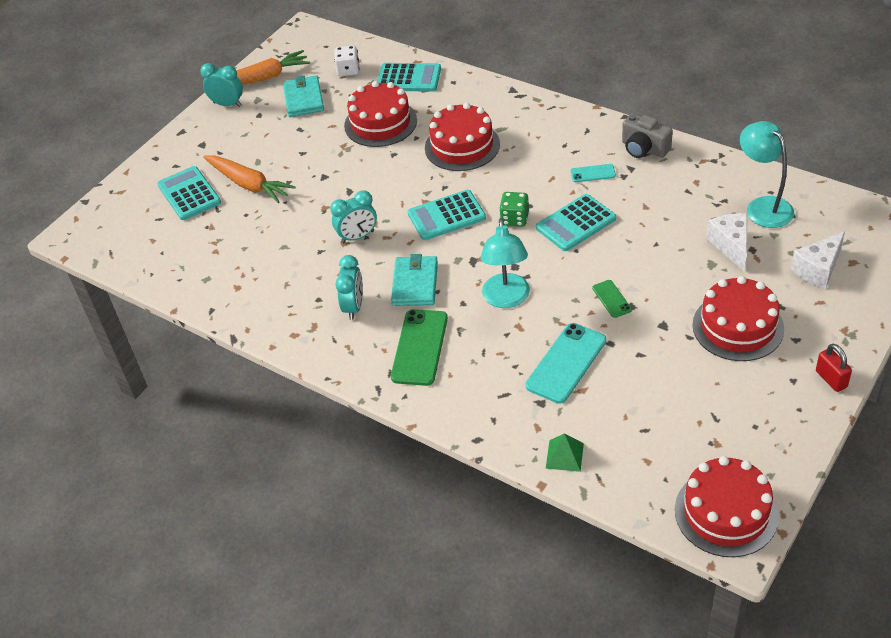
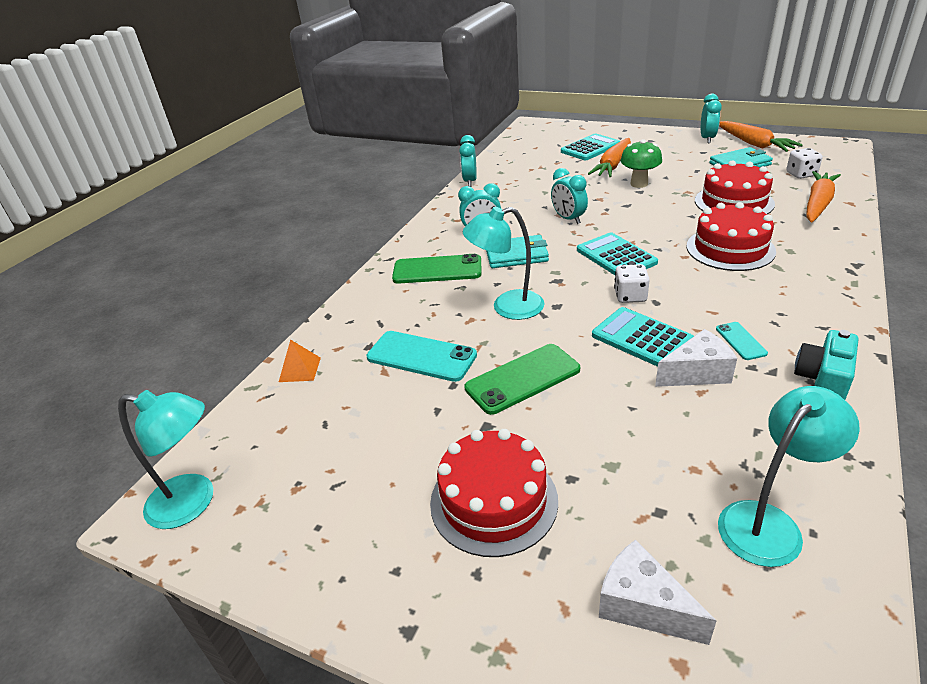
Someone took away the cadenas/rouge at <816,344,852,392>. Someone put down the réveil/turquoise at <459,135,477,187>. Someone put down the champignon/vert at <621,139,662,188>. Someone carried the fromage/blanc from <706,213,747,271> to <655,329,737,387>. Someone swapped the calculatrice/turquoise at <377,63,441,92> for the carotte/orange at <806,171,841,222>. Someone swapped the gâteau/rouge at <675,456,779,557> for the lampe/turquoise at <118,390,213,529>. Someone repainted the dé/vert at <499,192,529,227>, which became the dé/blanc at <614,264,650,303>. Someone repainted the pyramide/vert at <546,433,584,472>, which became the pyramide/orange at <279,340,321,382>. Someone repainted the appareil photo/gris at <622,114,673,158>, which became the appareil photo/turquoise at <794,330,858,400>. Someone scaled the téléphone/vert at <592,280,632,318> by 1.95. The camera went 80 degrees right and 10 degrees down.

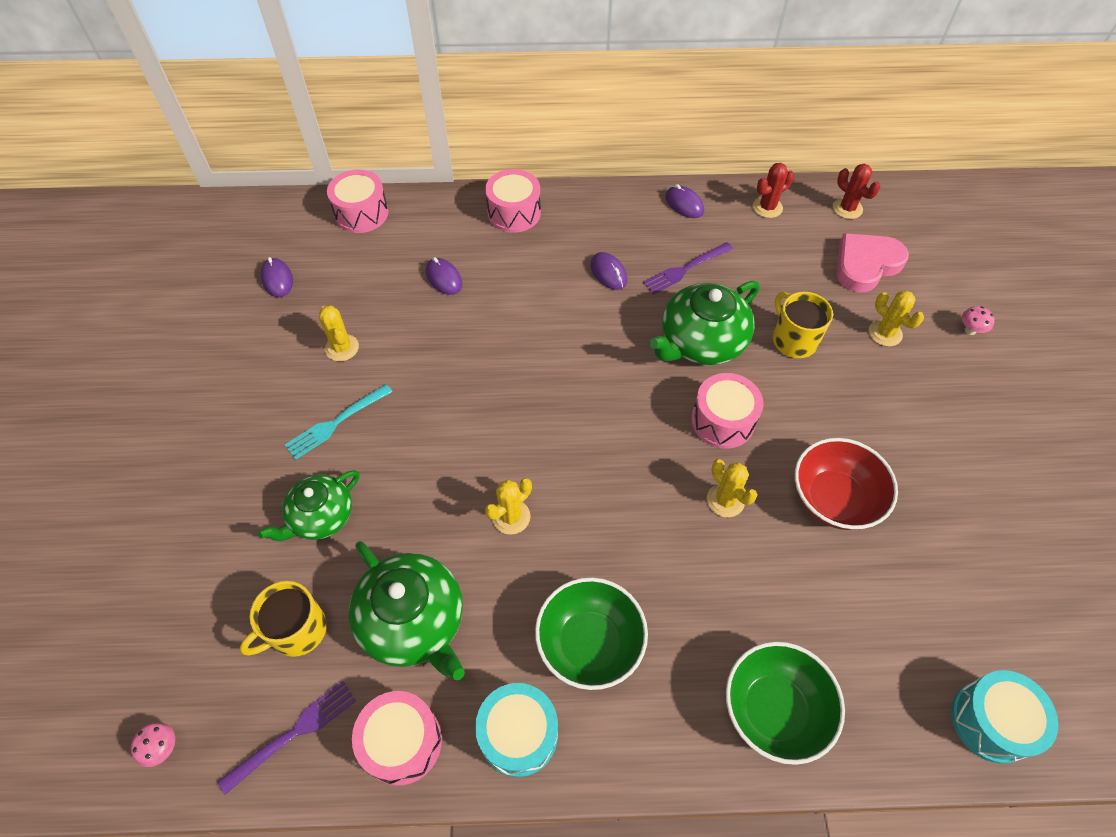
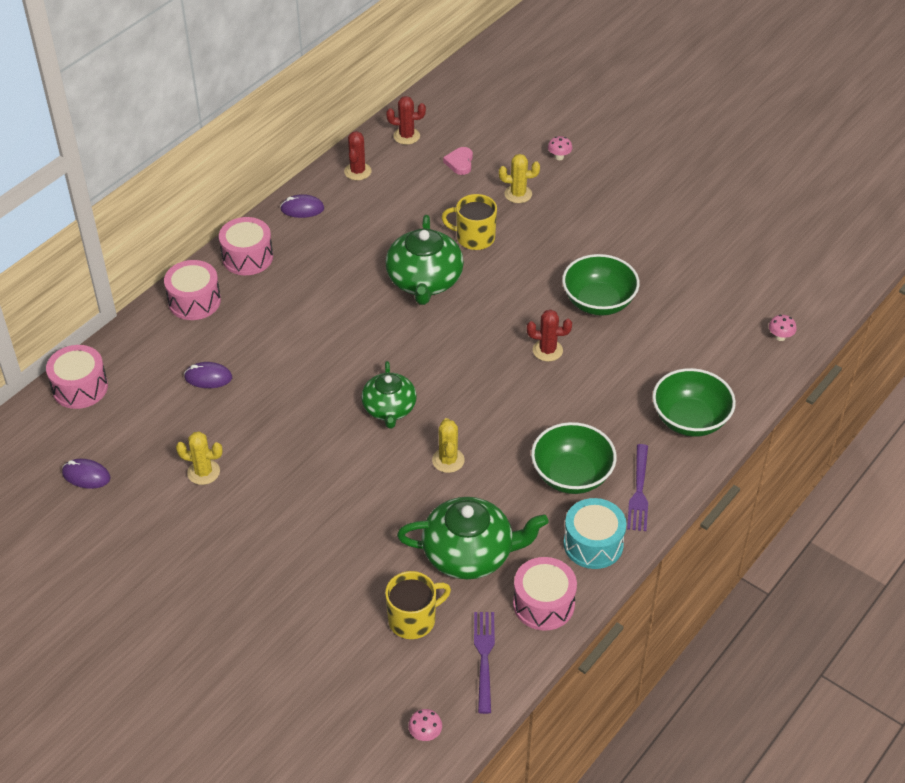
Someone took away the fourchette/turquoise at <285,384,393,460>. Someone took away the souris/violet at <590,252,627,290>. Someone carried the théière/vert from <258,470,359,541> to <361,361,417,429>. Someone carried the fourchette/violet from <643,242,733,295> to <627,444,648,531>. Someone carried the tambour/rose from <691,373,763,449> to <219,217,273,275>. Someone swapped the tambour/turquoise at <951,670,1058,764> for the champignon/rose at <769,315,797,341>. Someone repainted the cactus/jaune at <707,459,757,517>, which became the cactus/rouge at <527,310,572,361>. Someone repainted the bol/rouge at <795,438,898,530>, which became the bol/vert at <562,254,640,316>. Someone rotated the tasse/jaune at <240,581,327,657> by 120 degrees counterclockwise. Someone scaled the cœur/rose at <837,233,909,292> by 0.53. The camera went 50 degrees left and 10 degrees down.

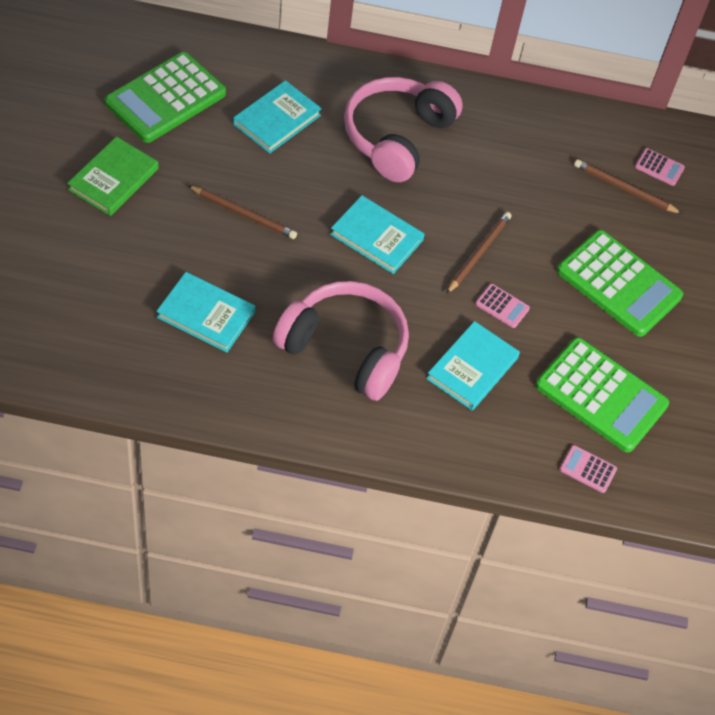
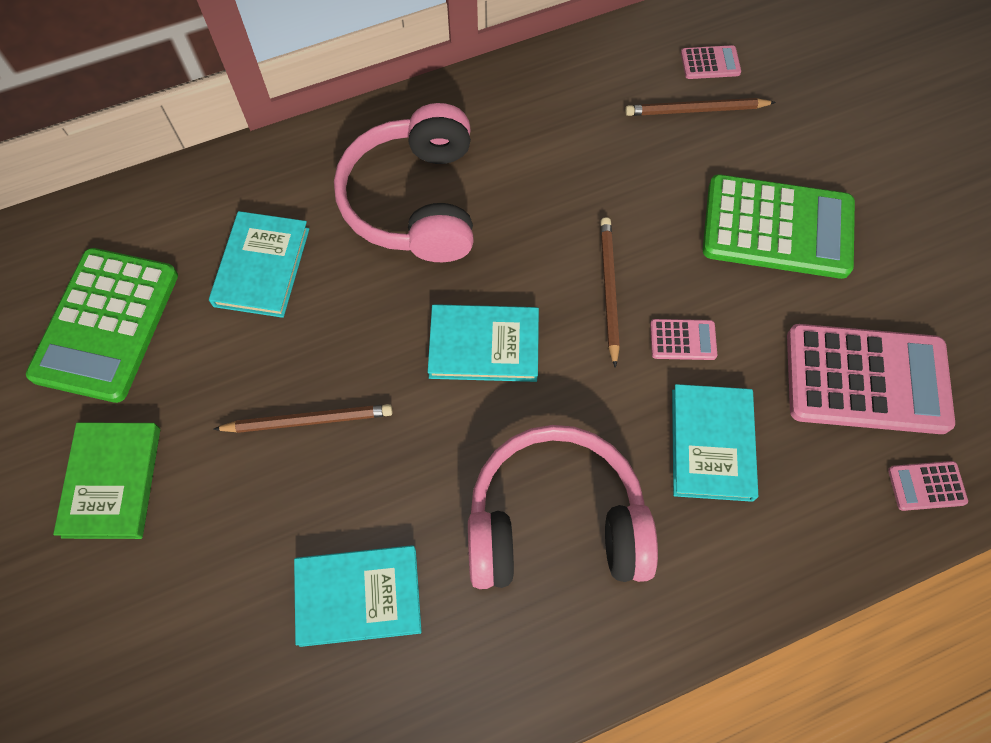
Someone repainted the calculatrice/vert at <535,337,669,452>, which became the calculatrice/rose at <787,324,955,434>. The camera went 25 degrees left and 10 degrees up.

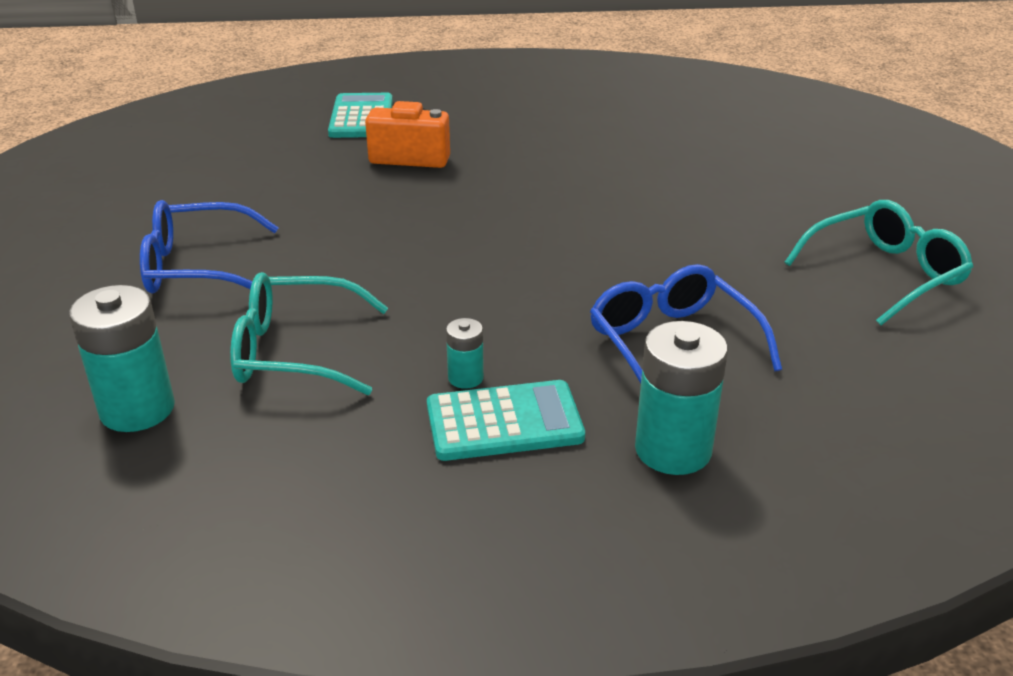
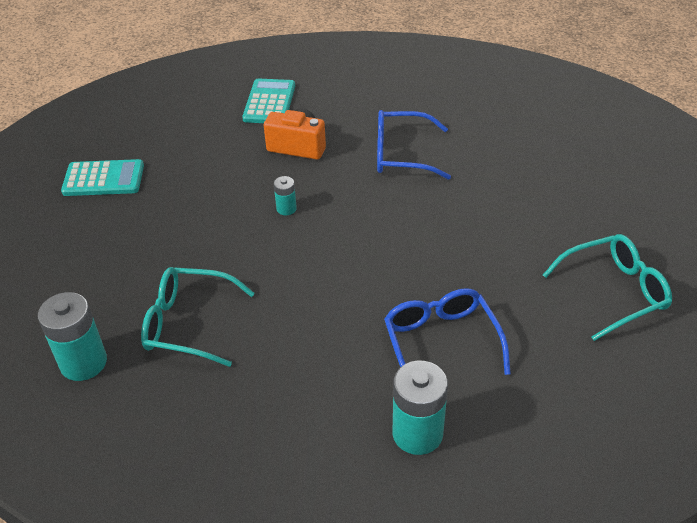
Someone carried the lunettes/bleu from <140,200,279,294> to <377,110,451,180>. Someone carried the calculatrice/turquoise from <427,380,585,461> to <61,159,144,196>. Someone carried the pile/turquoise from <446,318,484,389> to <274,176,297,215>. The camera went 10 degrees right and 10 degrees up.

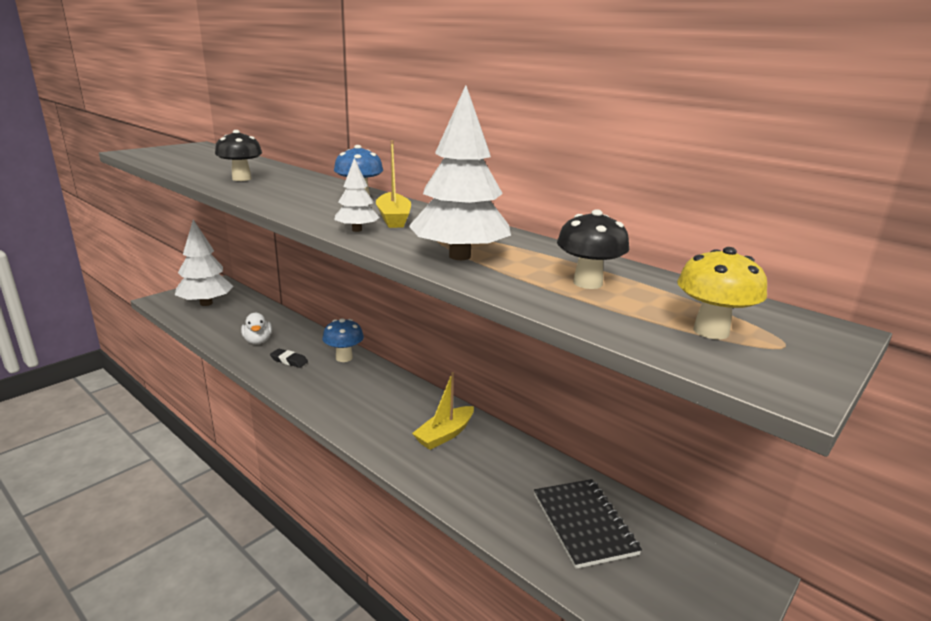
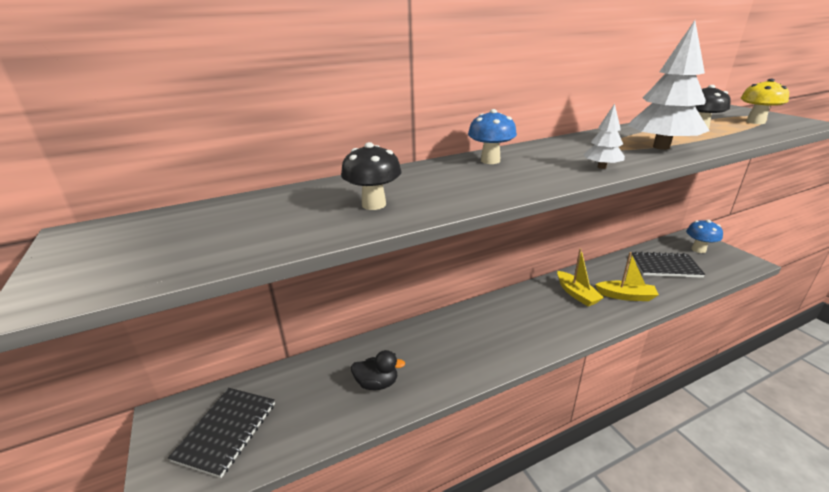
Someone took away the gomme/noir at <270,349,308,368>. Someone carried the champignon/bleu from <322,318,364,362> to <686,220,723,253>. Someone carried the bateau/jaune from <376,140,411,228> to <595,252,659,301>. Someone swapped the arbre/blanc at <175,219,234,306> for the carnet/noir at <168,388,275,478>. Someone repainted the canard/blanc at <241,313,272,344>, which became the canard/noir at <351,350,405,390>. The camera went 65 degrees left and 5 degrees up.

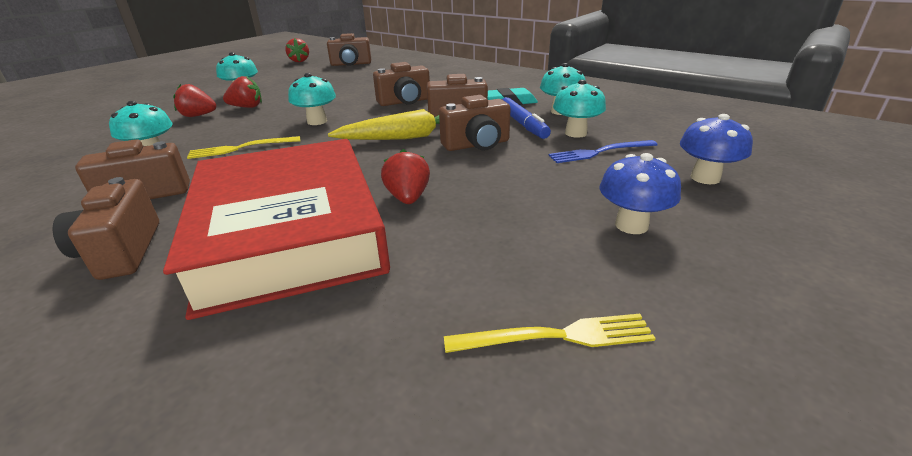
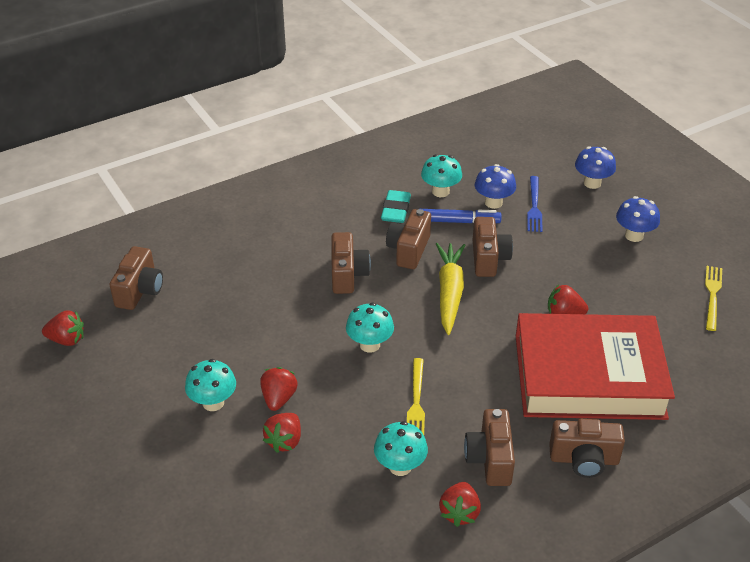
Someone put down the fraise/rouge at <439,482,481,527>. Someone repainted the champignon/turquoise at <553,80,606,138>, which became the champignon/bleu at <475,164,516,209>. The camera went 70 degrees left and 10 degrees up.

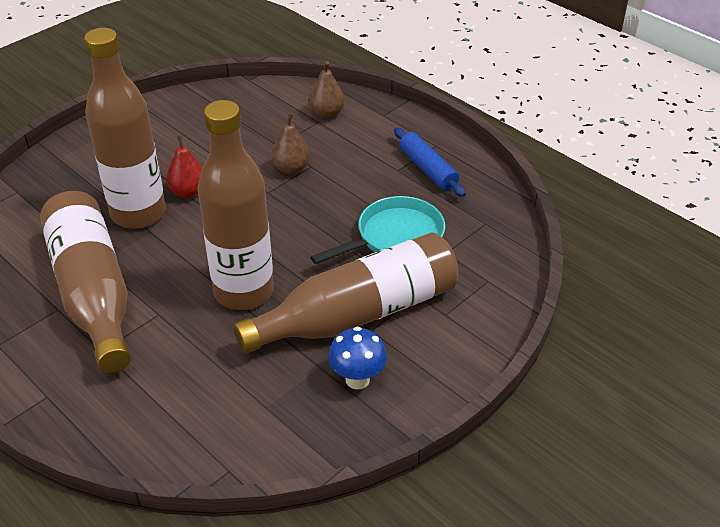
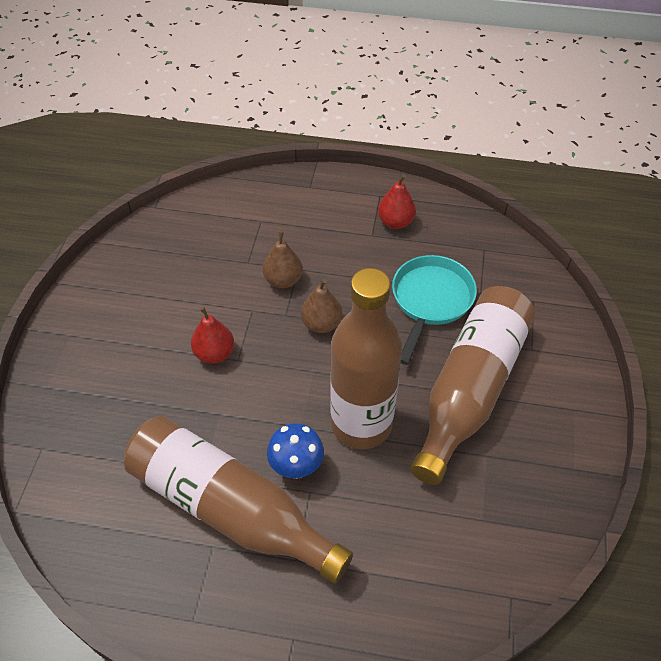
Someone took away the bouteille/marron at <84,28,166,229>. Someone carried the poire/marron from <309,61,345,118> to <301,279,343,333>. Someone carried the champignon/bleu from <328,327,387,389> to <267,423,324,479>. Someone swapped the rouleau à pâtisserie/bleu at <394,128,466,197> for the poire/rouge at <378,174,416,229>. The camera went 35 degrees left and 10 degrees up.

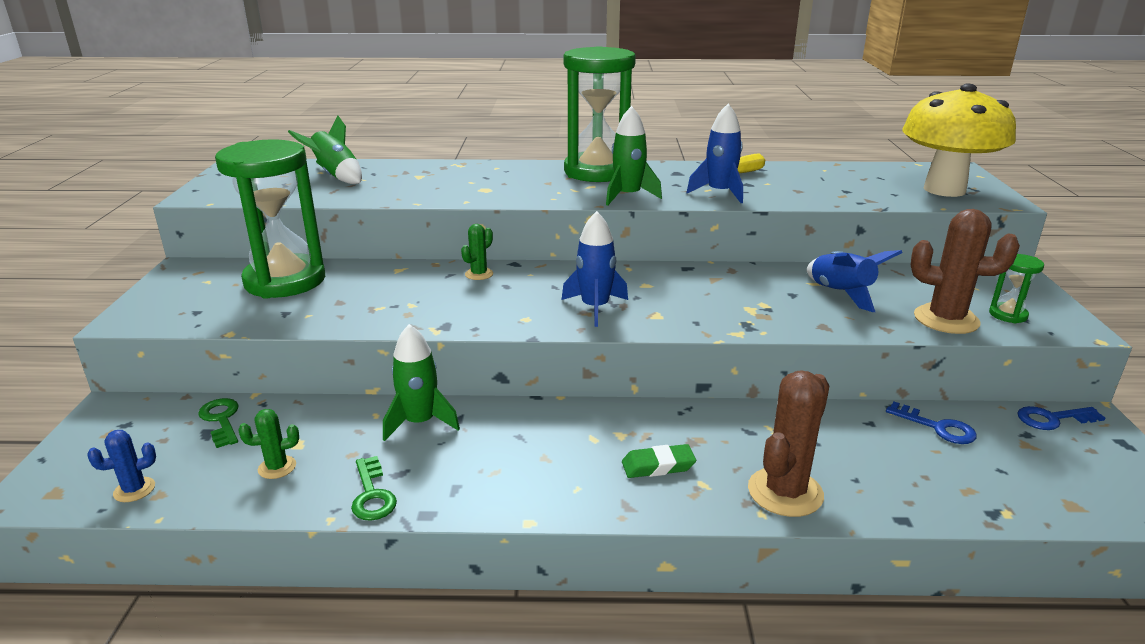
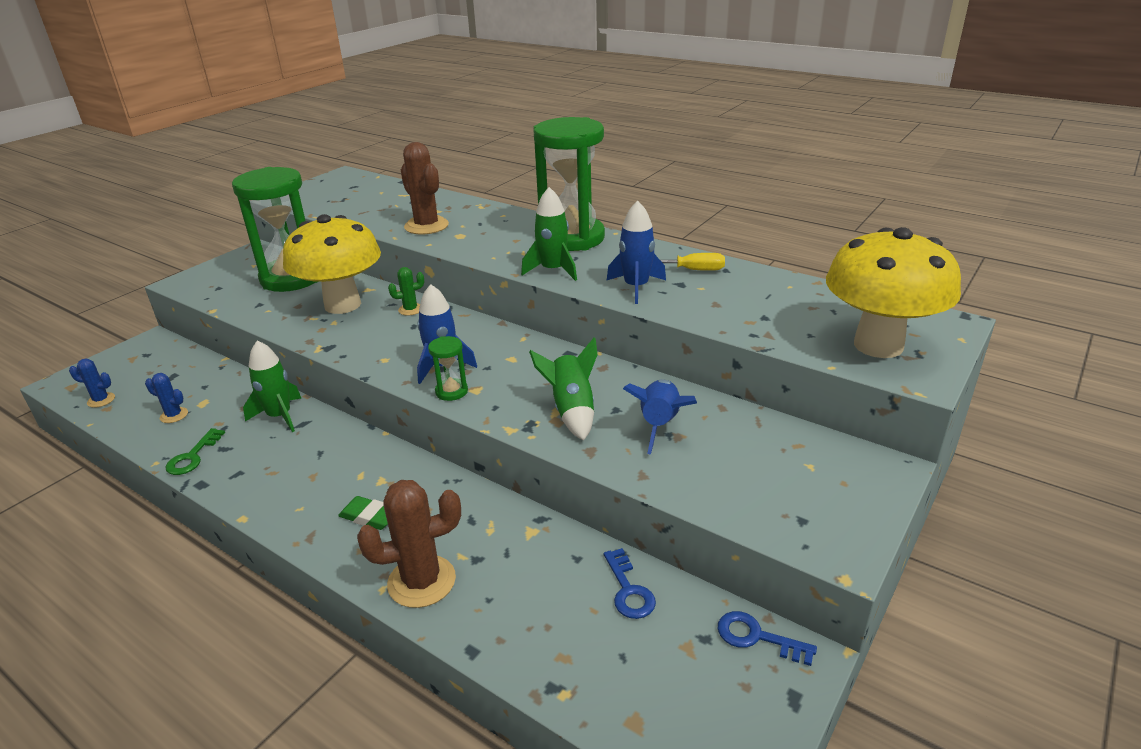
Someone took away the clé/vert at <198,398,239,448>. Someone put down the champignon/jaune at <283,214,381,314>. Someone carried the fusée/vert from <288,116,362,184> to <529,338,598,440>. Someone carried the cactus/marron from <911,209,1020,334> to <401,142,449,234>. Someone carried the sablier/vert from <989,254,1044,323> to <428,336,468,401>. Someone repainted the cactus/vert at <238,409,299,479>, which became the cactus/bleu at <145,373,188,423>. The camera went 35 degrees right and 5 degrees up.

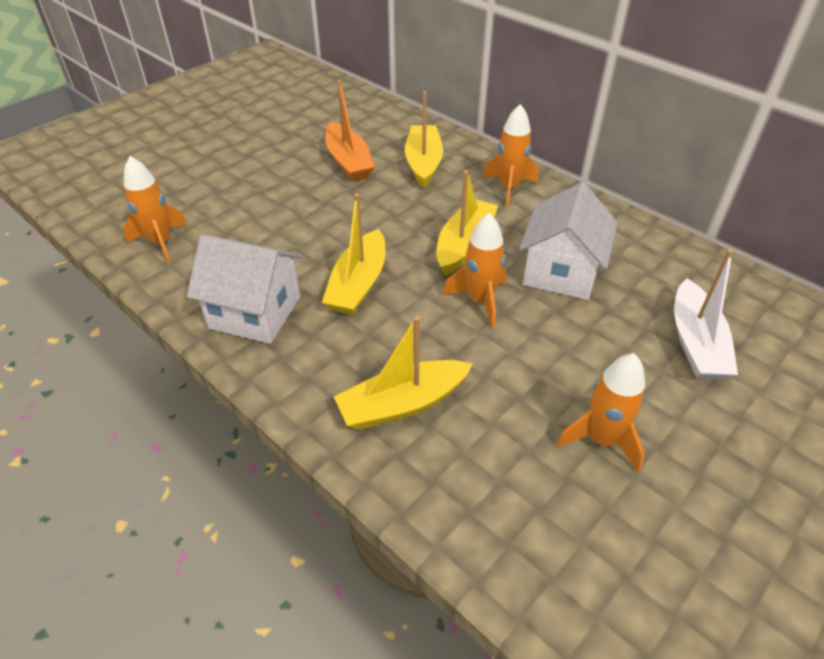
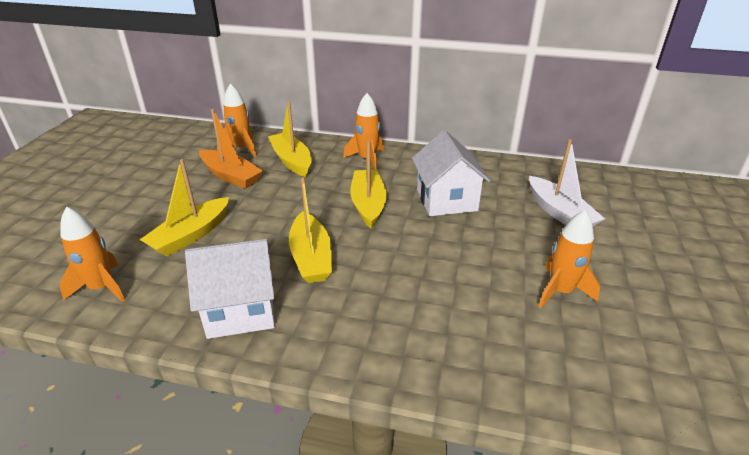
Someone carried the bateau/jaune from <334,316,472,430> to <140,159,229,257>. Someone carried the fusée/orange from <443,213,506,328> to <217,83,257,157>. The camera went 30 degrees left and 10 degrees down.

